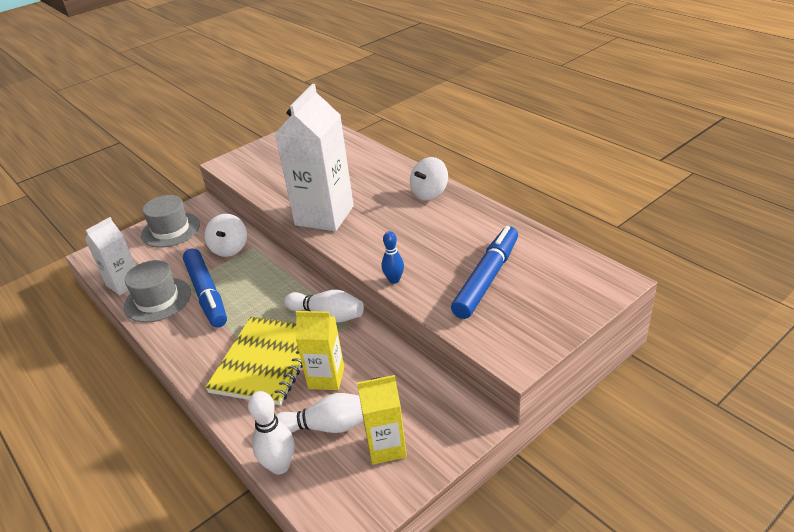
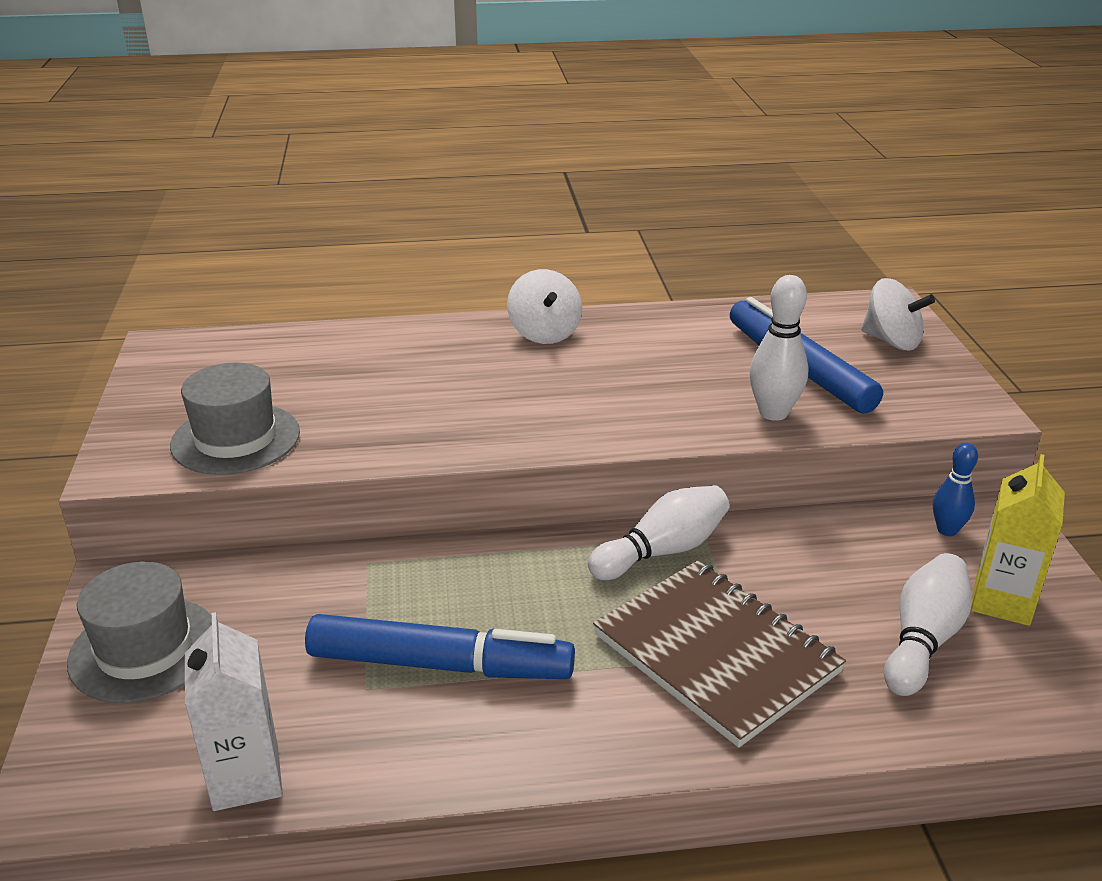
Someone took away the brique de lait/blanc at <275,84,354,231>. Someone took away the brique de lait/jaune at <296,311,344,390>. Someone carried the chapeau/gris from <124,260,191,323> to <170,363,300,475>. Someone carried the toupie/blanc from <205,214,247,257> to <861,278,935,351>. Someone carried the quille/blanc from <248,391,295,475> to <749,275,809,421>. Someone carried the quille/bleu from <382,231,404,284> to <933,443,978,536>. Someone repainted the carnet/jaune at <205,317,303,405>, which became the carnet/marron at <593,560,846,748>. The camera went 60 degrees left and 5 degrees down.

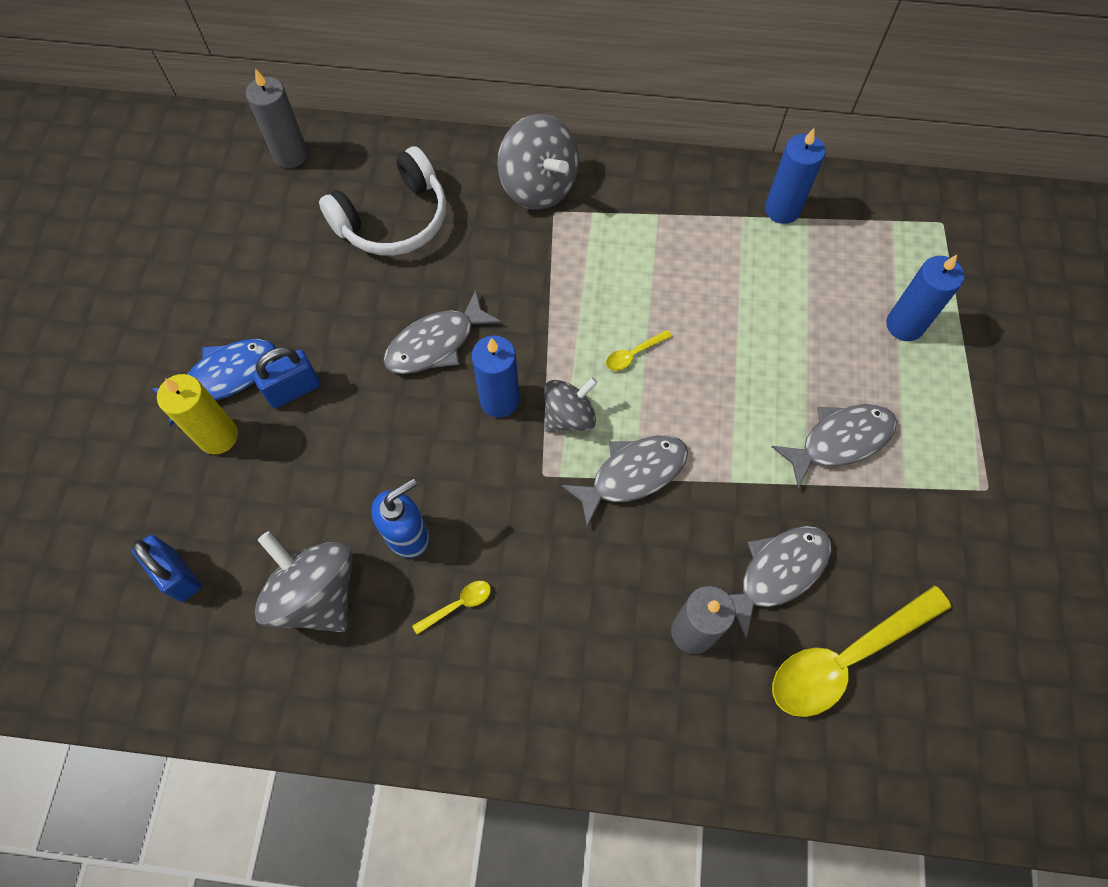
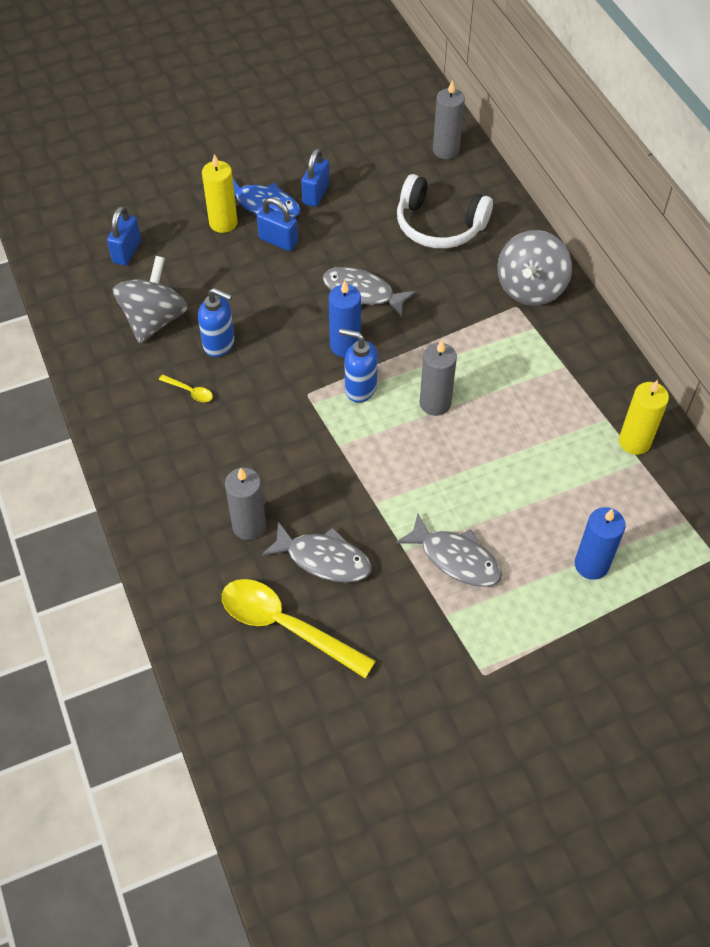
Someone took away the poisson/gris at <561,435,688,527>. Someone put down the cadenas/bleu at <301,149,330,207>. Someone swapped the toupie/gris at <544,377,598,432> for the distributeur de savon/bleu at <339,329,378,403>. Someone swapped the cuillère/jaune at <606,330,672,371> for the bougie/gris at <420,340,457,416>. Someone repainted the bougie/bleu at <765,128,825,224>, which became the bougie/jaune at <619,380,669,455>. The camera went 60 degrees right and 10 degrees down.

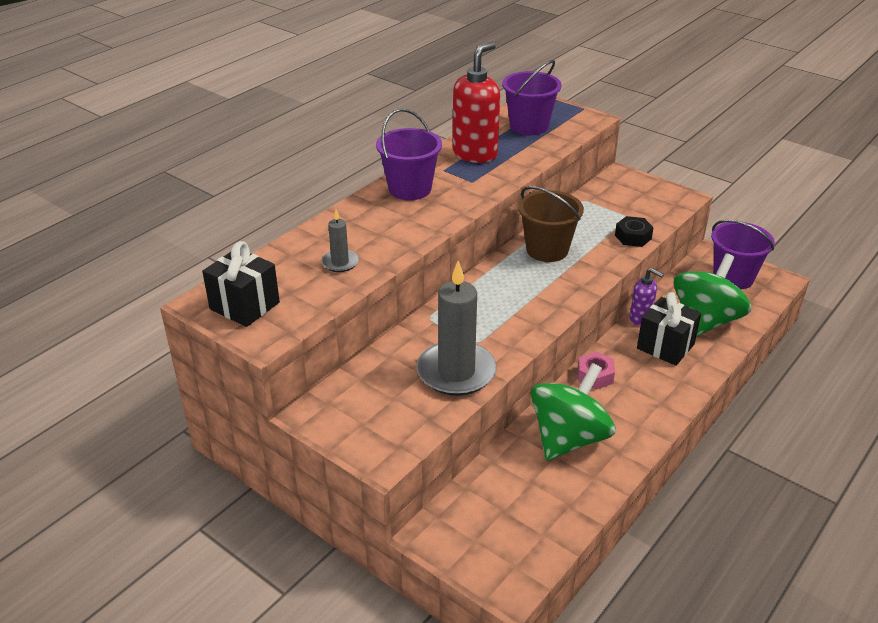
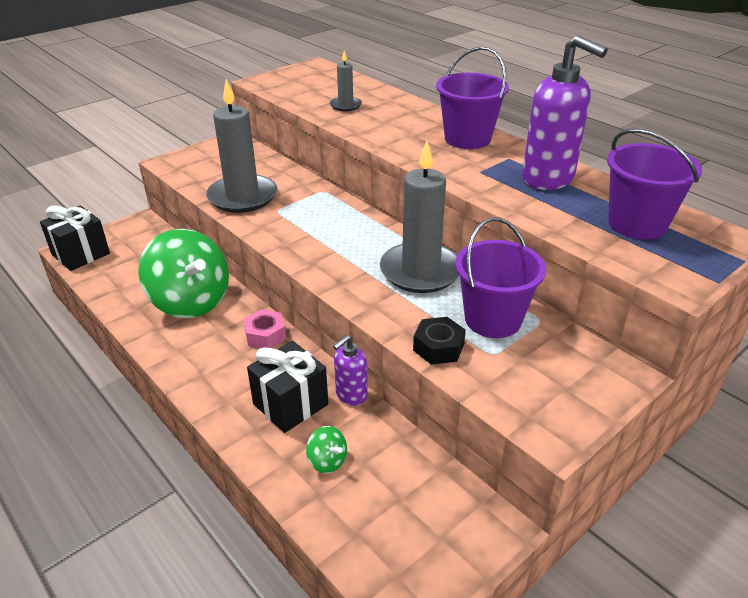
Someone carried the cadeau/noir from <202,241,280,327> to <40,205,110,271>. Someone carried the seau/violet from <711,220,775,289> to <455,217,546,338>. Someone swapped the seau/marron at <518,186,584,262> for the bougie/gris at <380,141,459,293>. Someone repainted the distributeur de savon/rouge at <453,42,500,163>, which became the distributeur de savon/violet at <522,35,608,190>. Someone scaled the toupie/vert at <674,254,751,337> by 0.40. The camera went 100 degrees right and 0 degrees up.

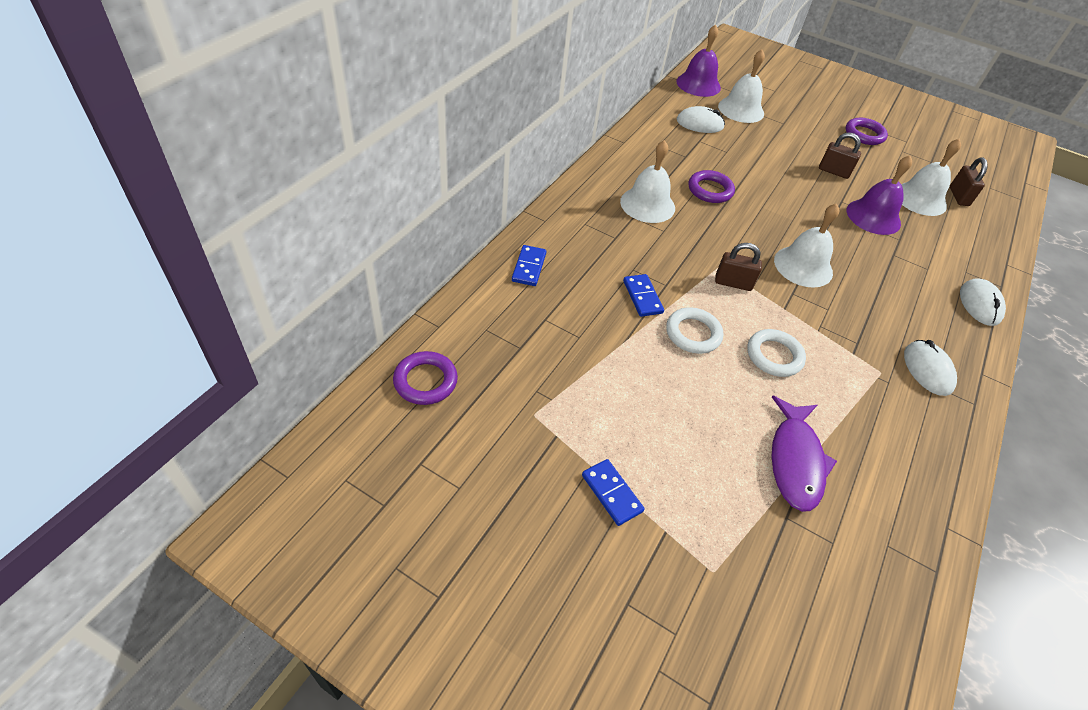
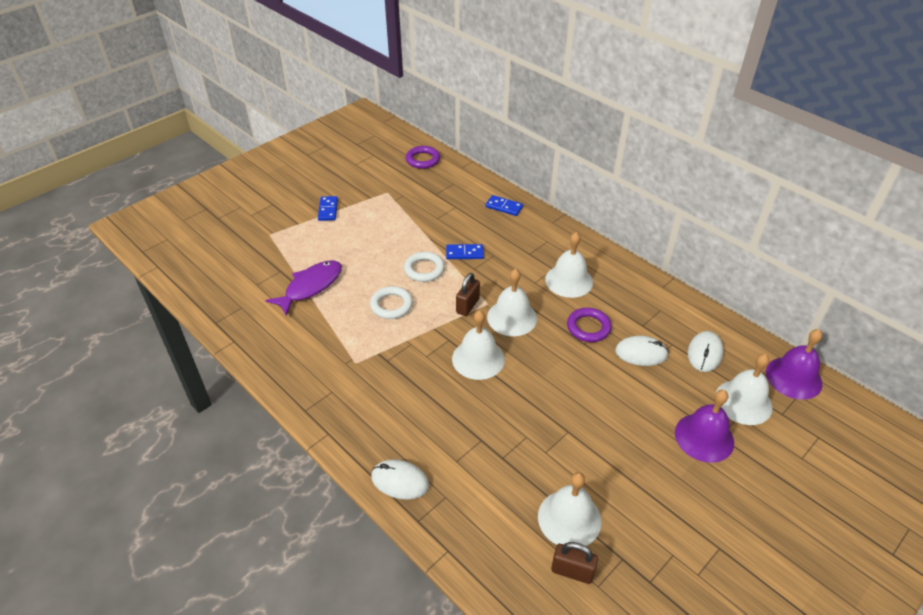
Someone took away the cadenas/marron at <819,132,861,179>. Someone took away the anneau/violet at <846,118,888,145>. Someone put down the cloche/blanc at <487,269,537,336>. Someone carried the cloche/violet from <847,155,912,235> to <675,390,734,463>. Someone carried the souris/blanc from <904,340,957,396> to <615,336,669,366>. Someone rotated the domino/bleu at <582,459,644,526> by 75 degrees counterclockwise. Someone rotated the poisson/violet at <771,396,837,512> by 105 degrees clockwise. The camera went 110 degrees right and 5 degrees down.

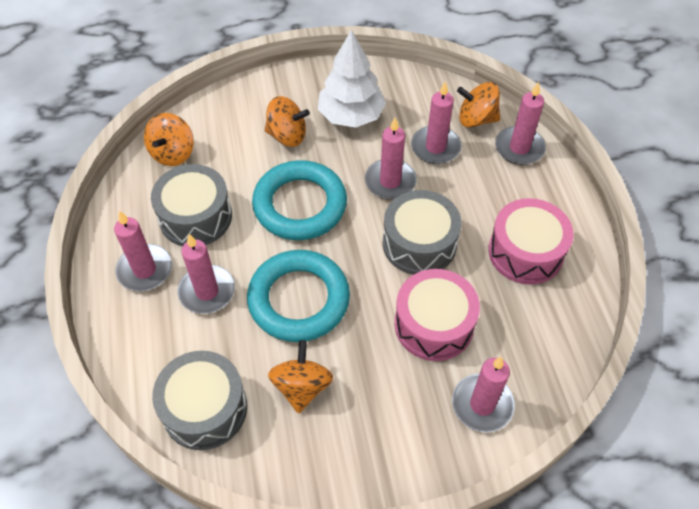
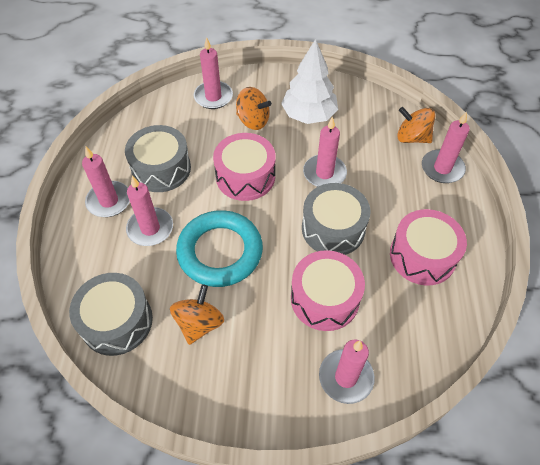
Someone took away the toupie/orange at <144,113,193,166>. Someone carried the bougie/rose from <411,81,461,164> to <194,37,233,109>. Someone swapped the anneau/turquoise at <252,160,347,240> for the tambour/rose at <213,133,276,201>. The camera went 15 degrees right and 0 degrees up.

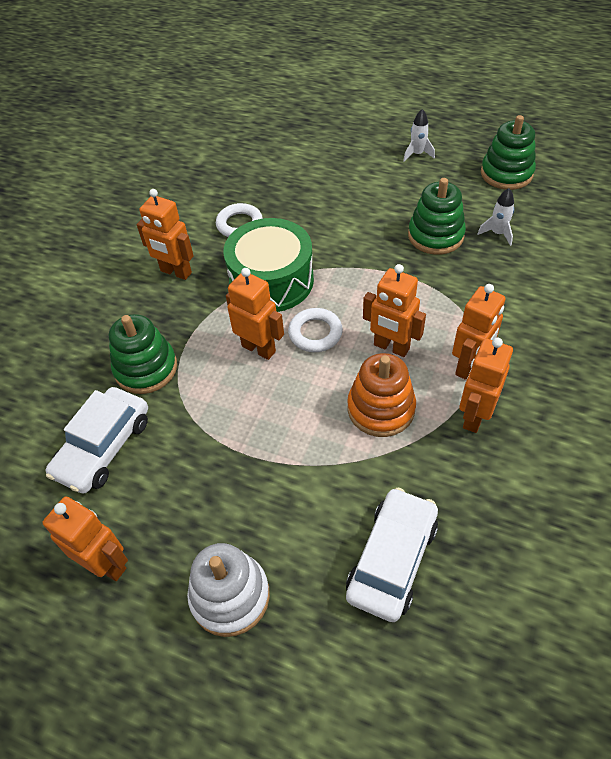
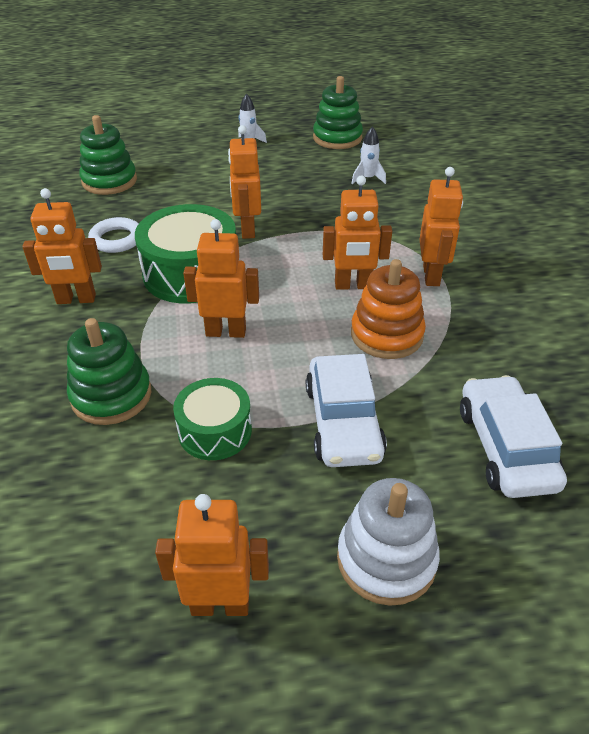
Someone took away the anneau/blanc at <288,308,343,352>. Someone put down the tambour/vert at <173,378,252,460>. Someone carried the voiture/blanc from <46,387,148,494> to <306,354,387,467>. Someone carried the jouet à empiler/vert from <408,178,466,255> to <79,115,137,195>. Someone carried the robot/orange from <459,338,513,433> to <228,125,261,239>. The camera went 35 degrees left and 10 degrees down.

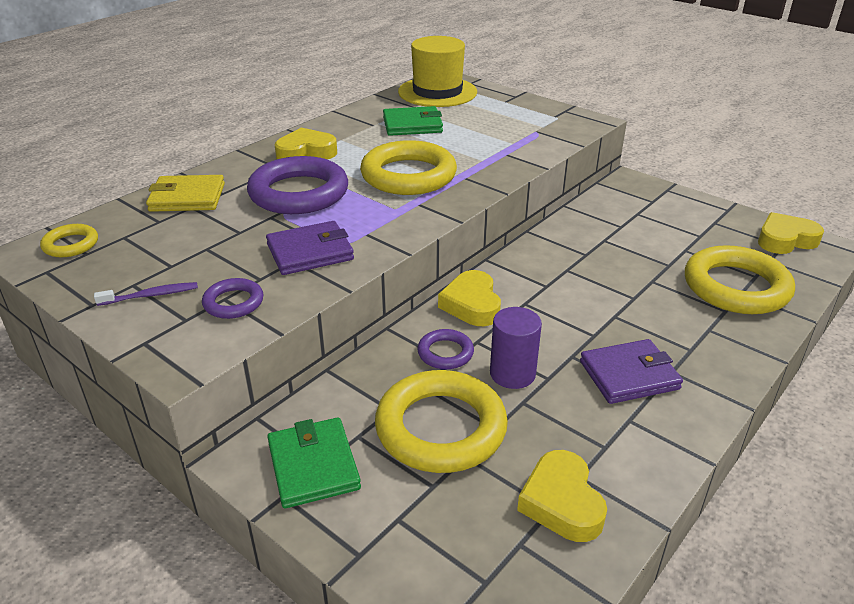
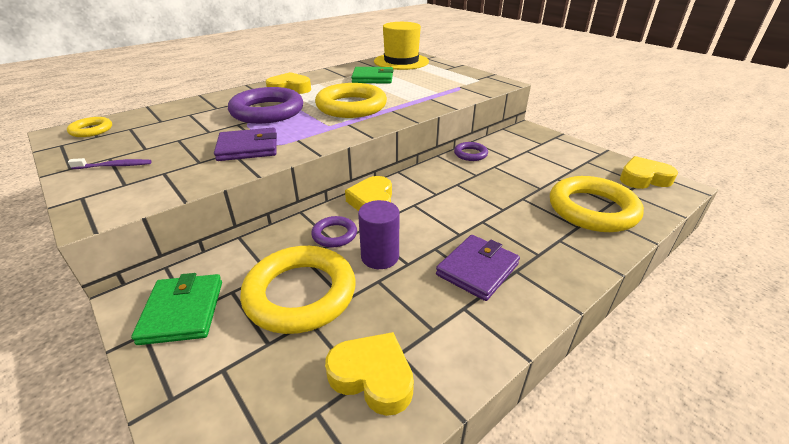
Someone took away the portefeuille/jaune at <146,175,225,212>. Someone carried the anneau/violet from <202,278,264,319> to <454,142,488,161>. Someone rotated the cœur/jaune at <517,450,607,542> by 120 degrees clockwise. Someone rotated the portefeuille/violet at <580,339,683,404> by 45 degrees counterclockwise. The camera went 10 degrees right and 0 degrees up.

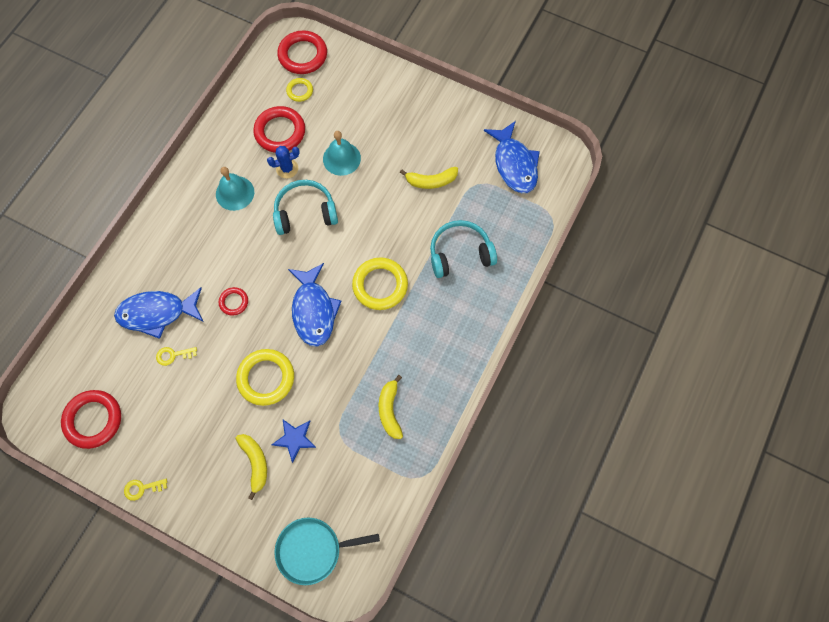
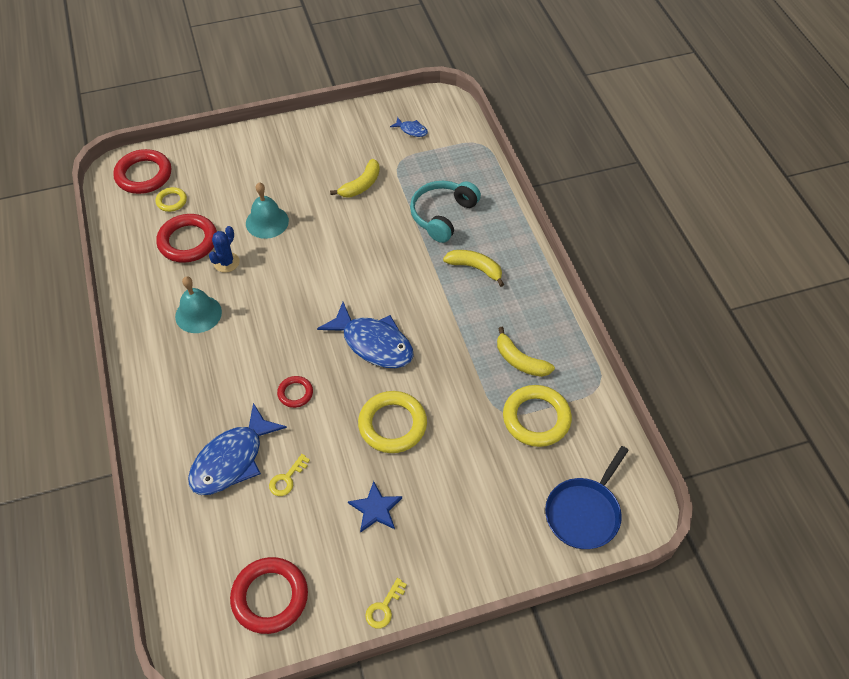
Someone took away the casque audio/turquoise at <273,180,338,235>. Someone carried the banane/jaune from <236,434,267,500> to <443,250,504,287>. Someone carried the étoile/bleu from <272,420,317,463> to <348,481,402,532>. Someone carried the anneau/jaune from <352,257,408,310> to <503,385,572,447>. Someone repainted the poêle/turquoise at <275,518,380,585>, which became the poêle/bleu at <545,446,629,549>. Someone scaled the poisson/bleu at <484,121,540,193> by 0.45. The camera went 45 degrees left and 15 degrees down.

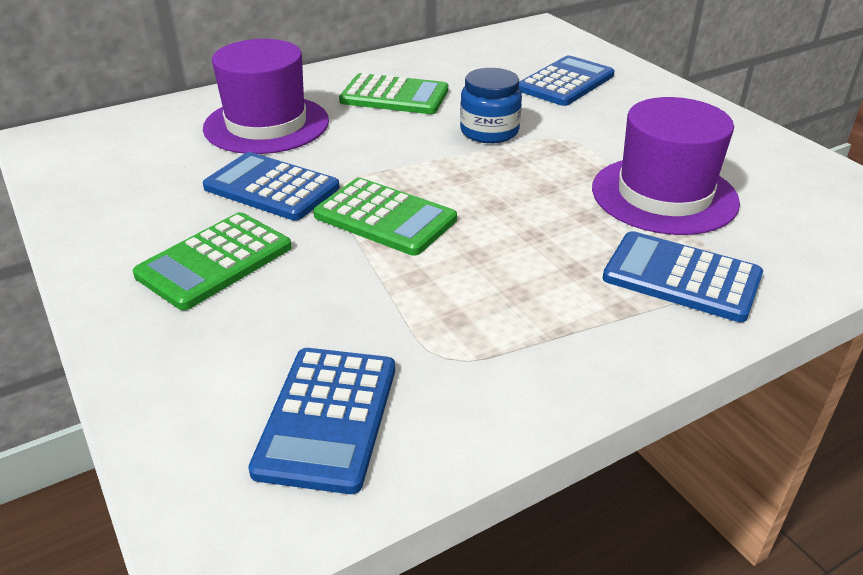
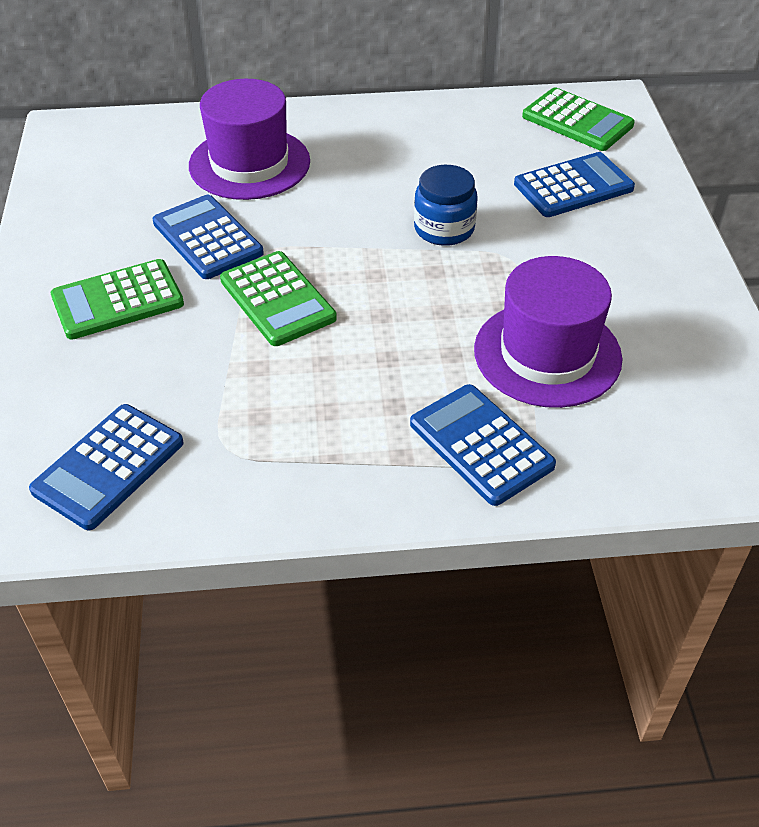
Someone carried the calculatrice/vert from <339,73,448,114> to <522,87,635,151>. The camera went 25 degrees right and 10 degrees up.

